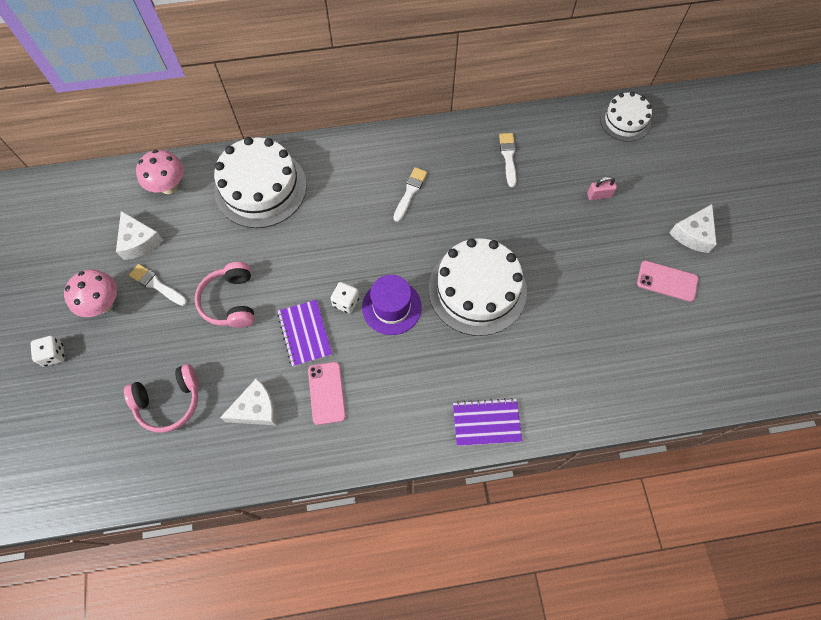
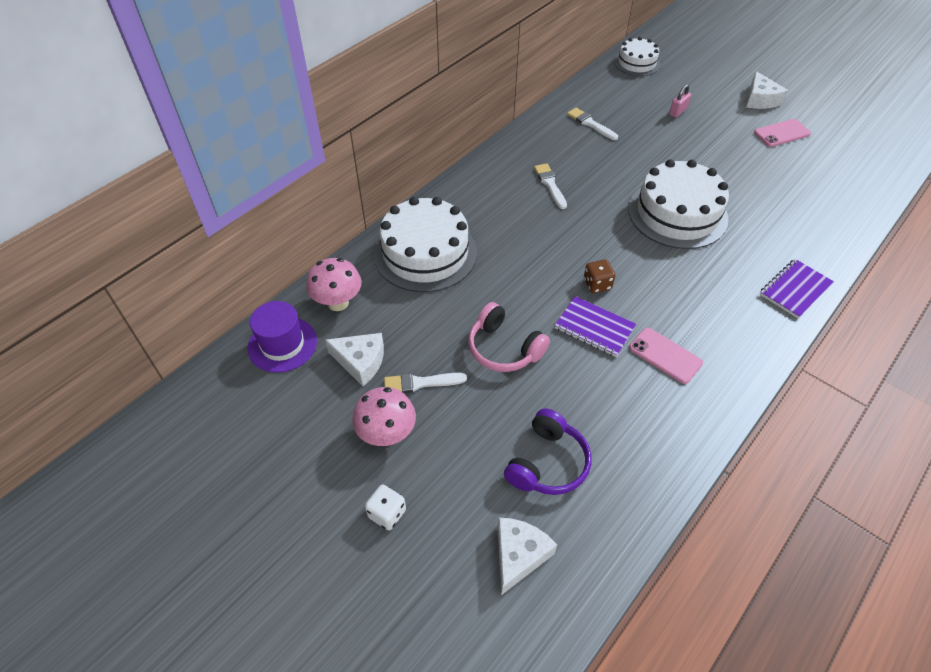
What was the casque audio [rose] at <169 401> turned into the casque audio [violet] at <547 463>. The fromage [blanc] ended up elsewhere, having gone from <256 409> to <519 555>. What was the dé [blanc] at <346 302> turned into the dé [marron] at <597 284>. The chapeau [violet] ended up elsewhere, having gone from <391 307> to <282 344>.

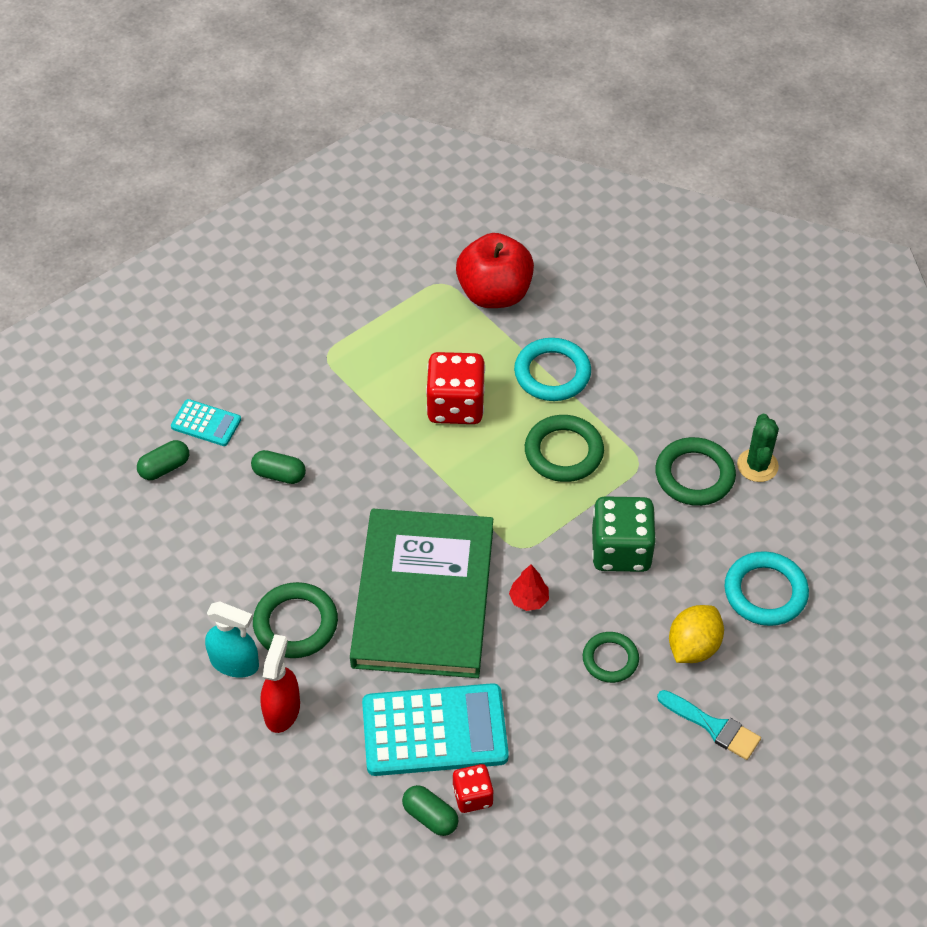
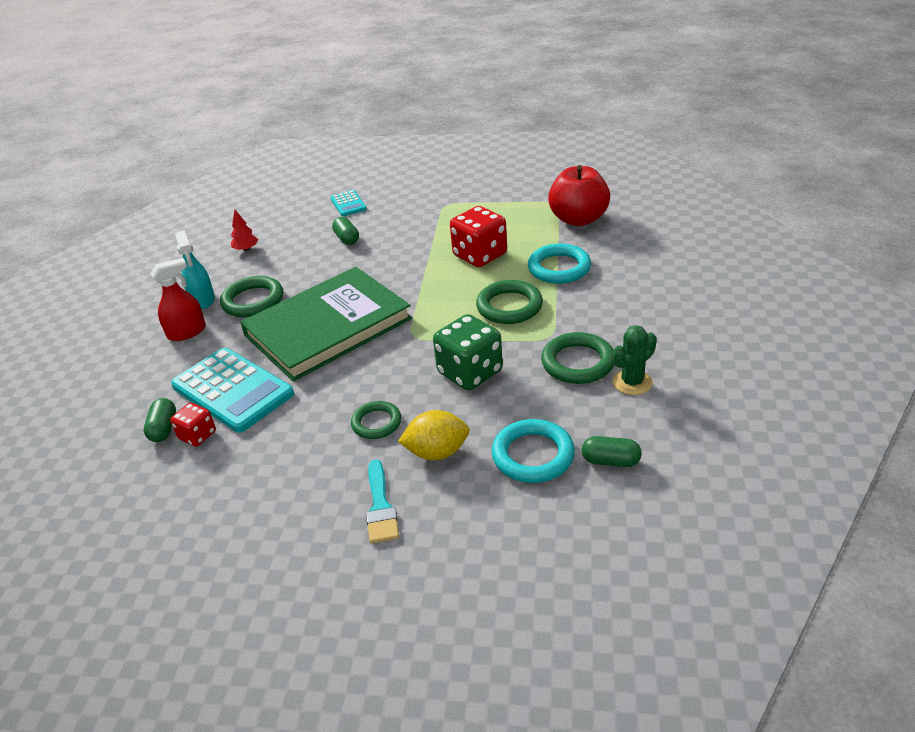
The gélule [vert] ended up elsewhere, having gone from <165 468> to <610 461>. The arbre [rouge] ended up elsewhere, having gone from <529 599> to <246 249>.

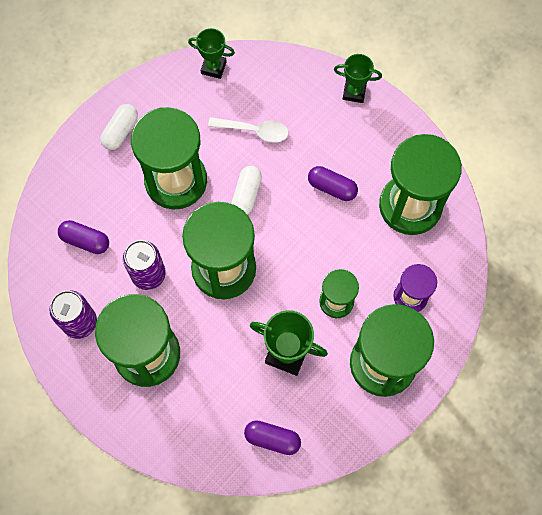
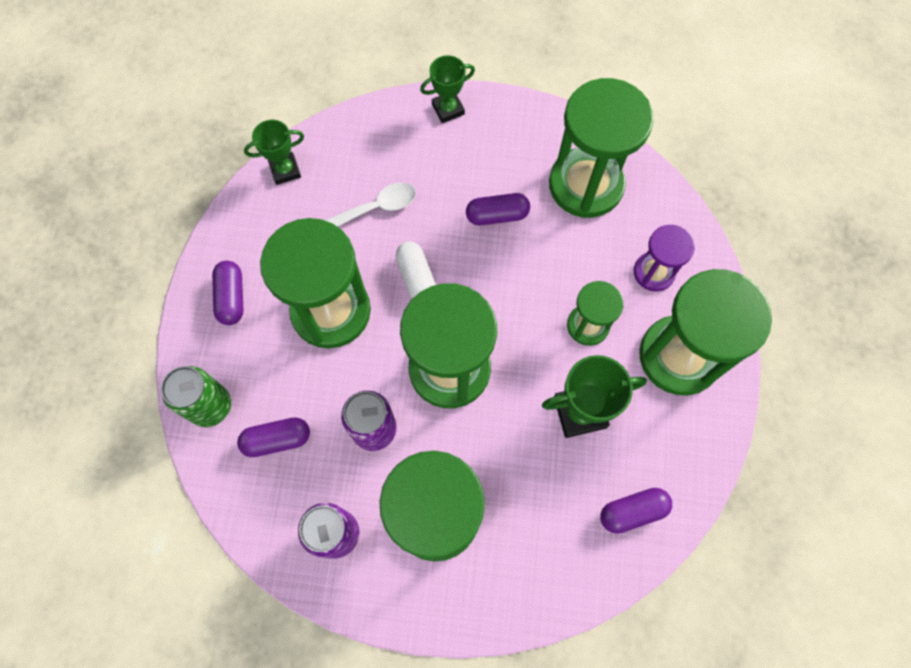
What was the gélule [blanc] at <120 131> turned into the gélule [violet] at <231 297>. The second view gained the canette [vert] at <210 406>.

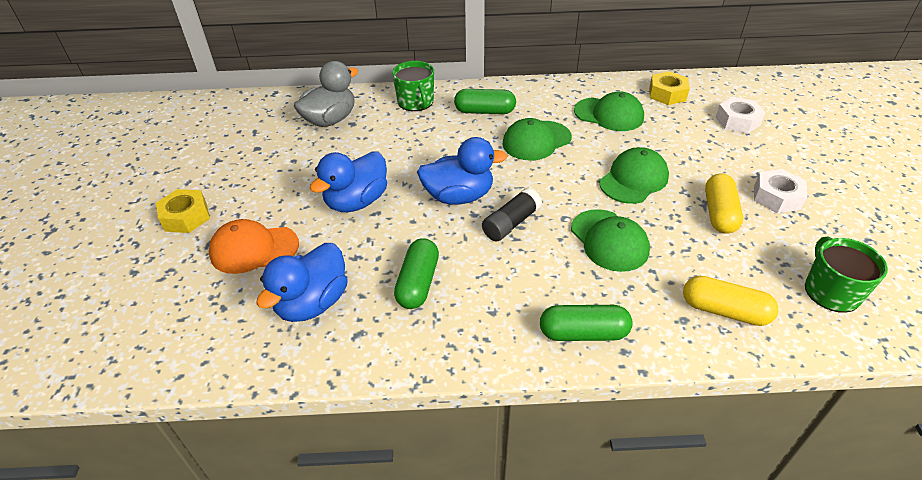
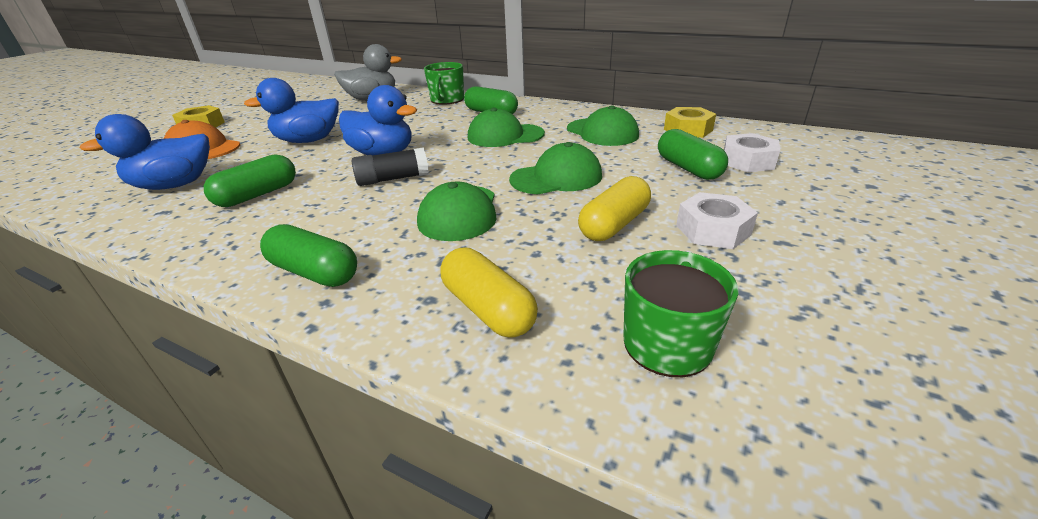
The second view gained the gélule [vert] at <688 168>.

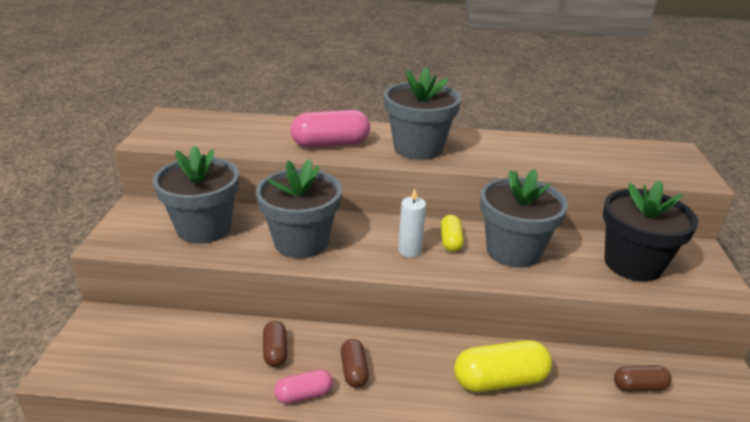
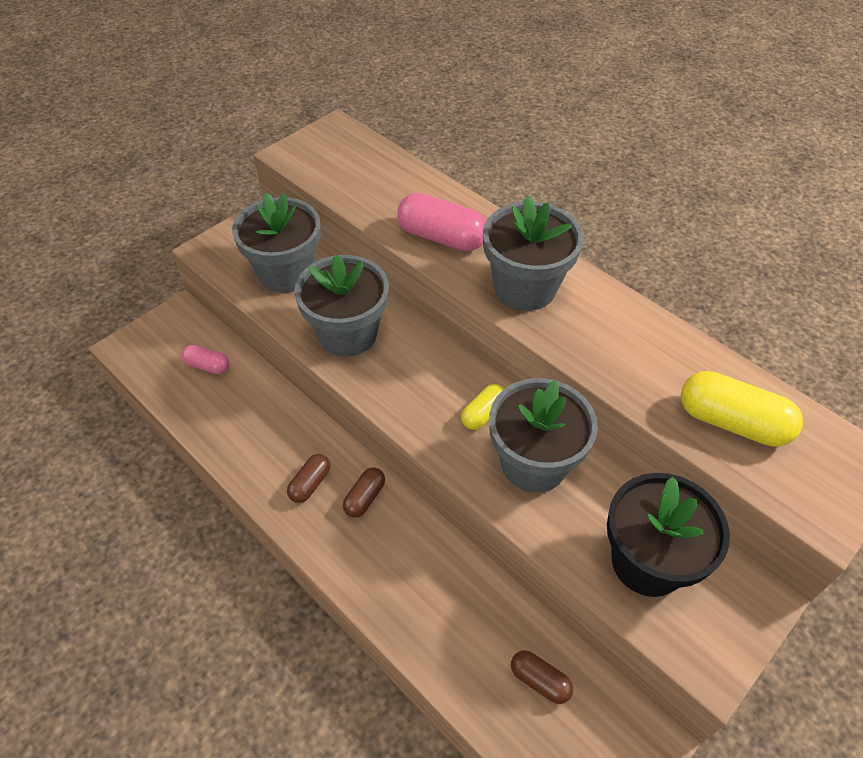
The gélule [marron] ended up elsewhere, having gone from <275 351> to <365 498>. The gélule [rose] ended up elsewhere, having gone from <304 394> to <208 366>. The second view lost the bougie [blanc] at <410 251>. The gélule [jaune] ended up elsewhere, having gone from <500 380> to <732 422>.

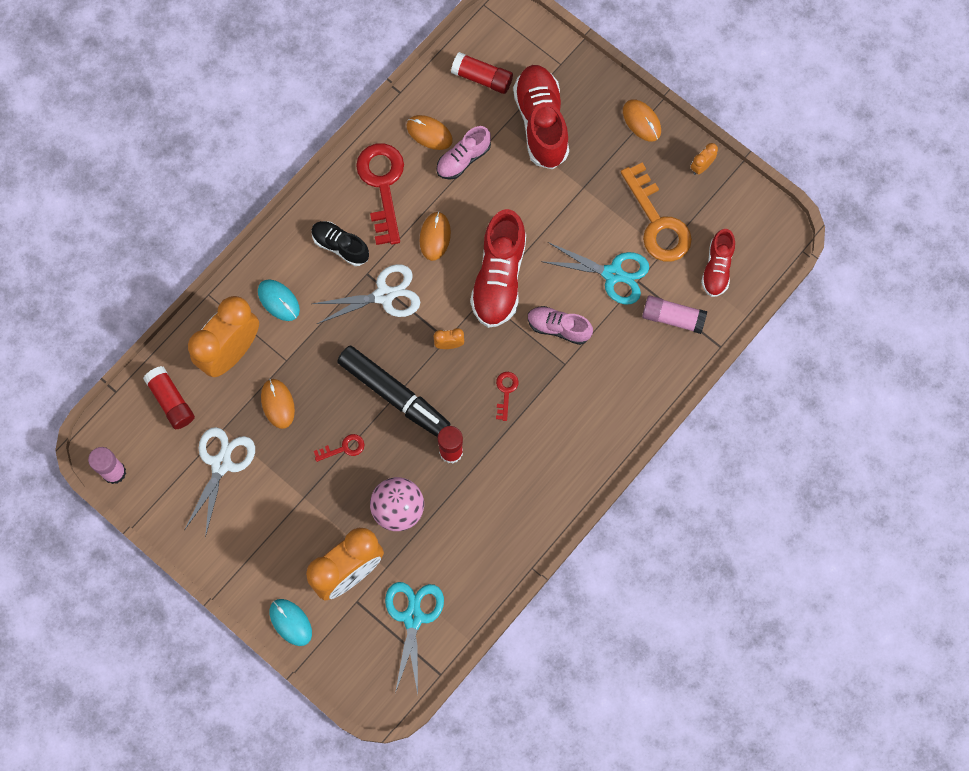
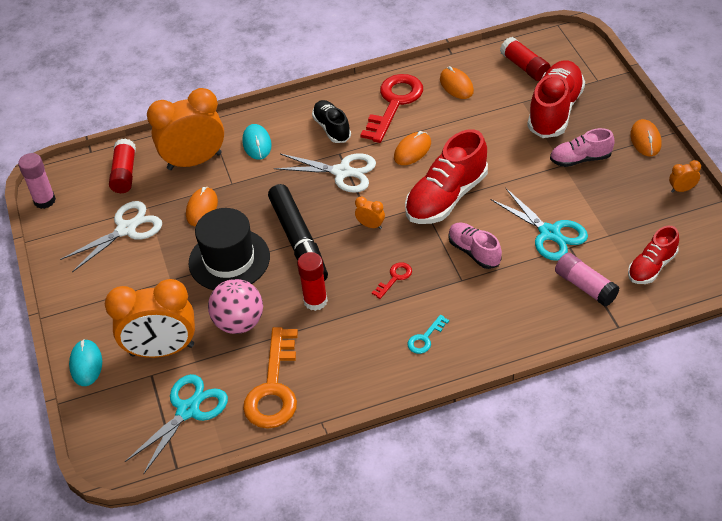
Where the clé [rouge] stood at <344 448>, the chapeau [noir] came to stand at <229 260>. The chaussure [rose] ended up elsewhere, having gone from <463 159> to <580 159>. The clé [orange] ended up elsewhere, having gone from <657 222> to <274 388>. The second view gained the clé [turquoise] at <425 338>.

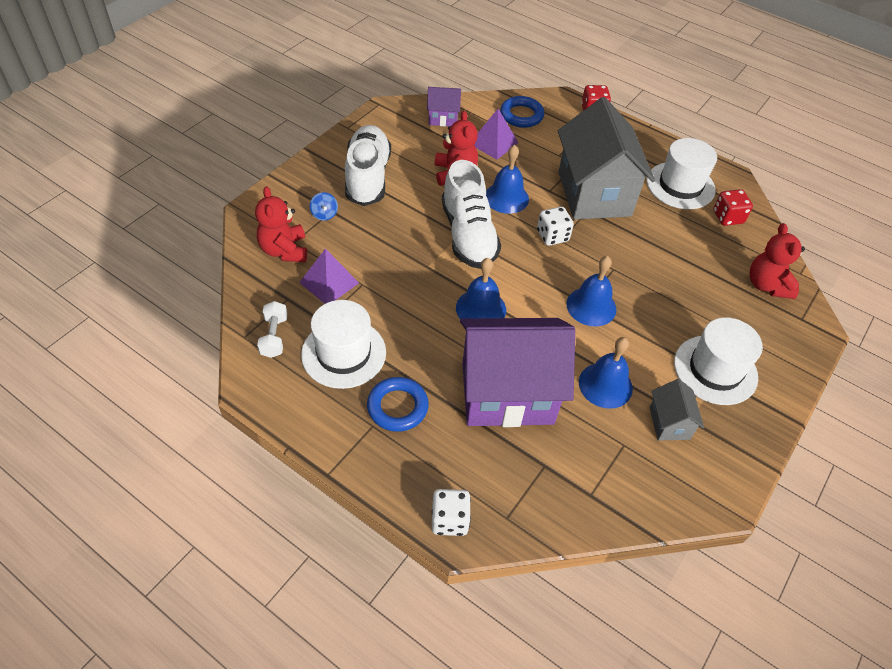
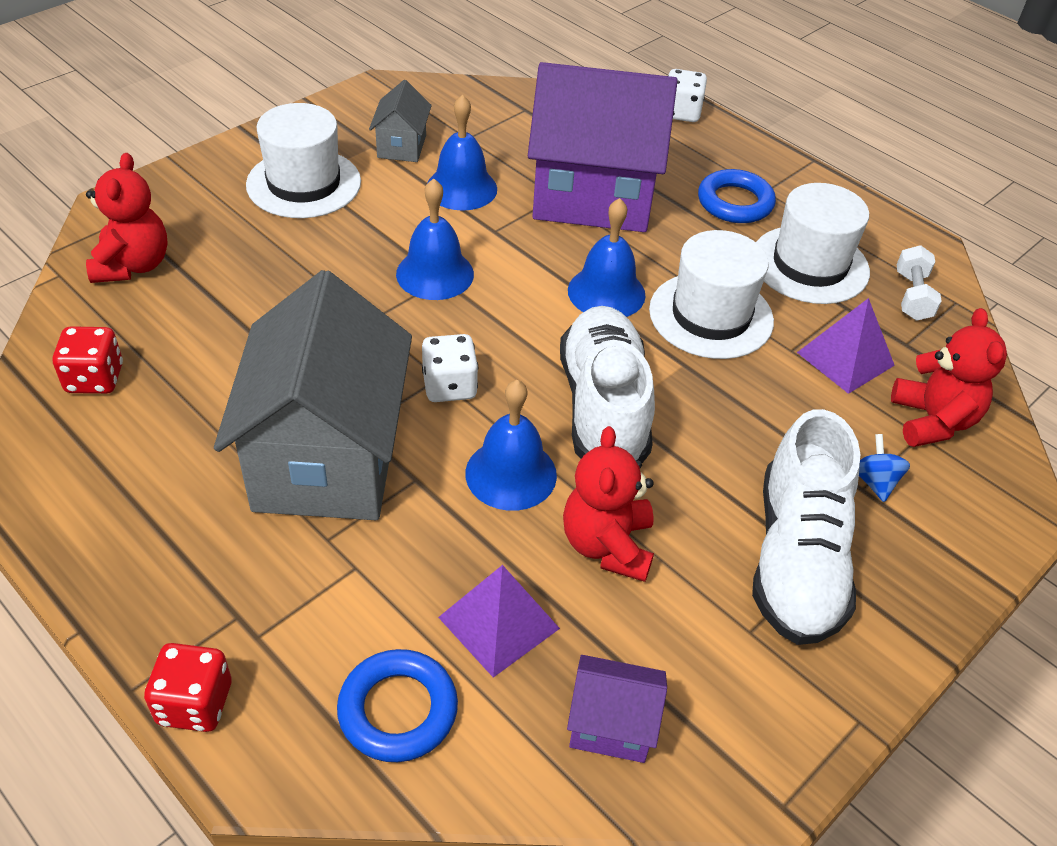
The chapeau [blanc] ended up elsewhere, having gone from <680 185> to <711 315>.

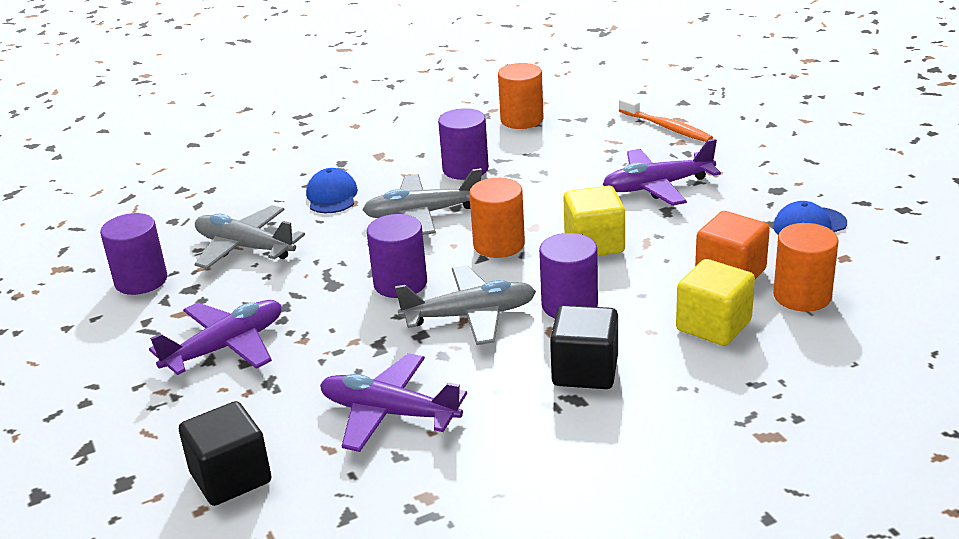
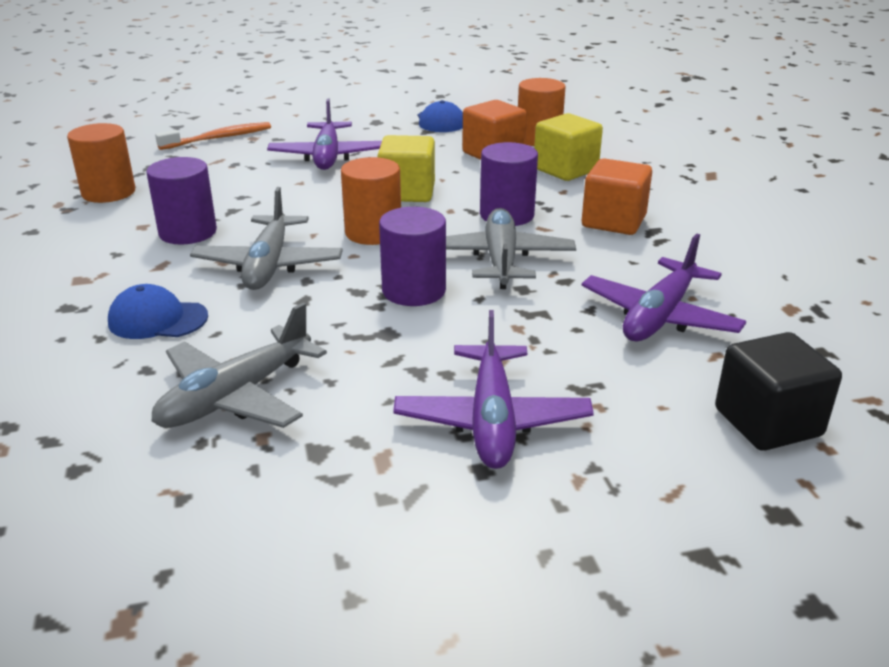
The second view lost the cylindre [violet] at <141 280>. The avion [violet] at <226 347> ended up facing another way, 150 degrees counterclockwise from before. What was the cube [noir] at <585 371> turned into the cube [orange] at <613 221>.

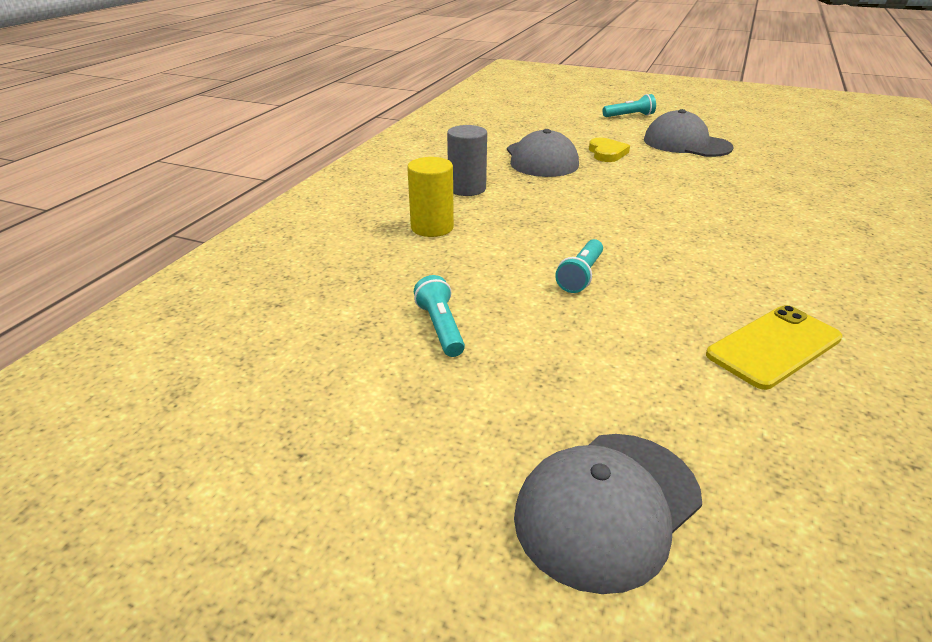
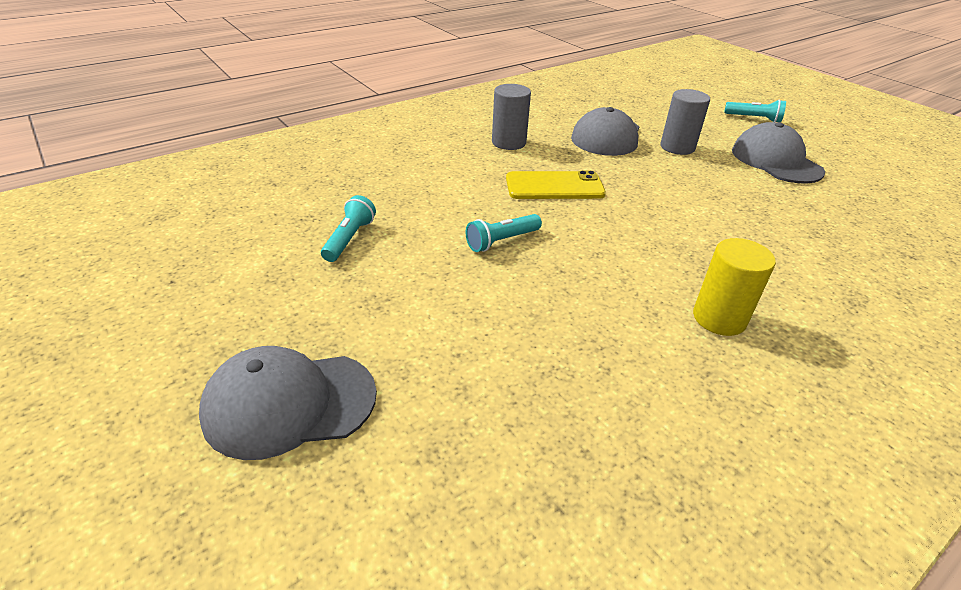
The cylindre [jaune] ended up elsewhere, having gone from <432 227> to <719 318>. Where the cœur [jaune] stood at <607 153>, the cylindre [gris] came to stand at <677 147>. The téléphone [jaune] ended up elsewhere, having gone from <774 346> to <554 186>.

